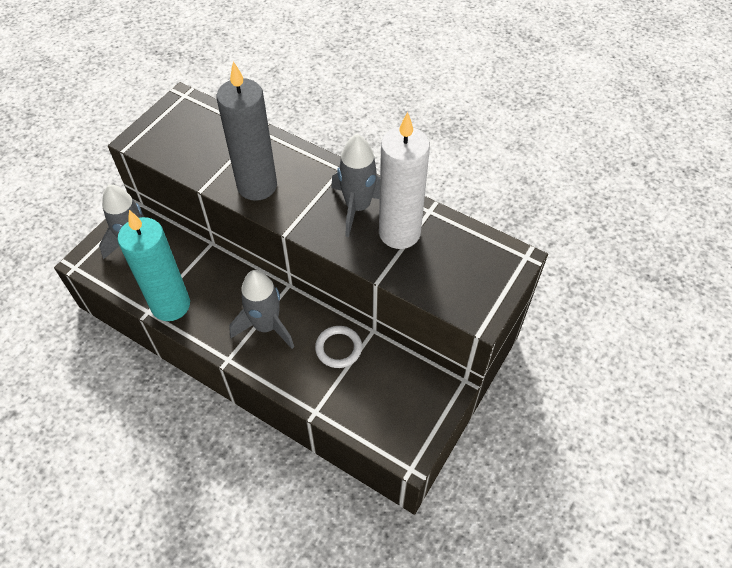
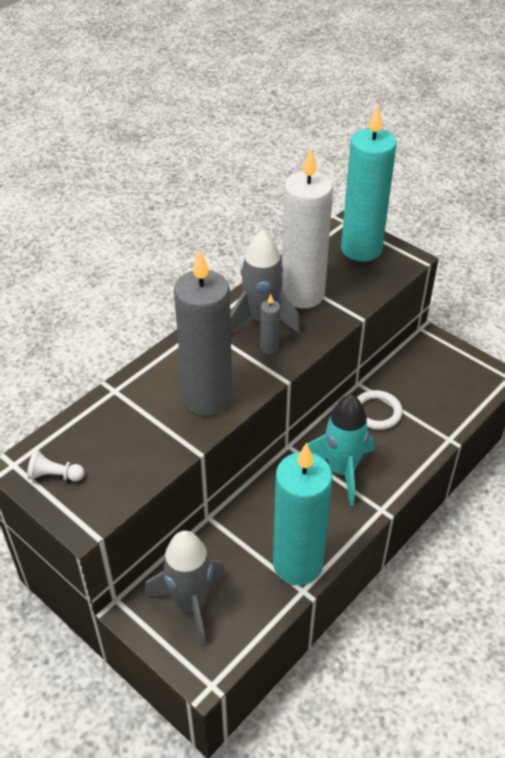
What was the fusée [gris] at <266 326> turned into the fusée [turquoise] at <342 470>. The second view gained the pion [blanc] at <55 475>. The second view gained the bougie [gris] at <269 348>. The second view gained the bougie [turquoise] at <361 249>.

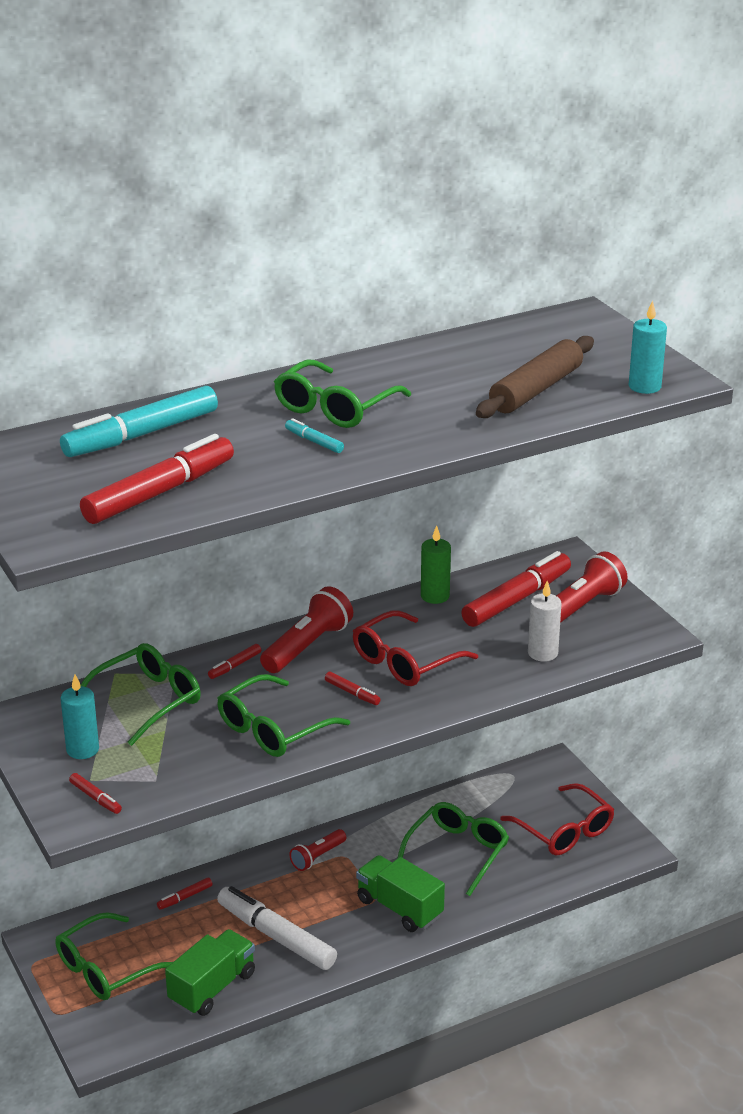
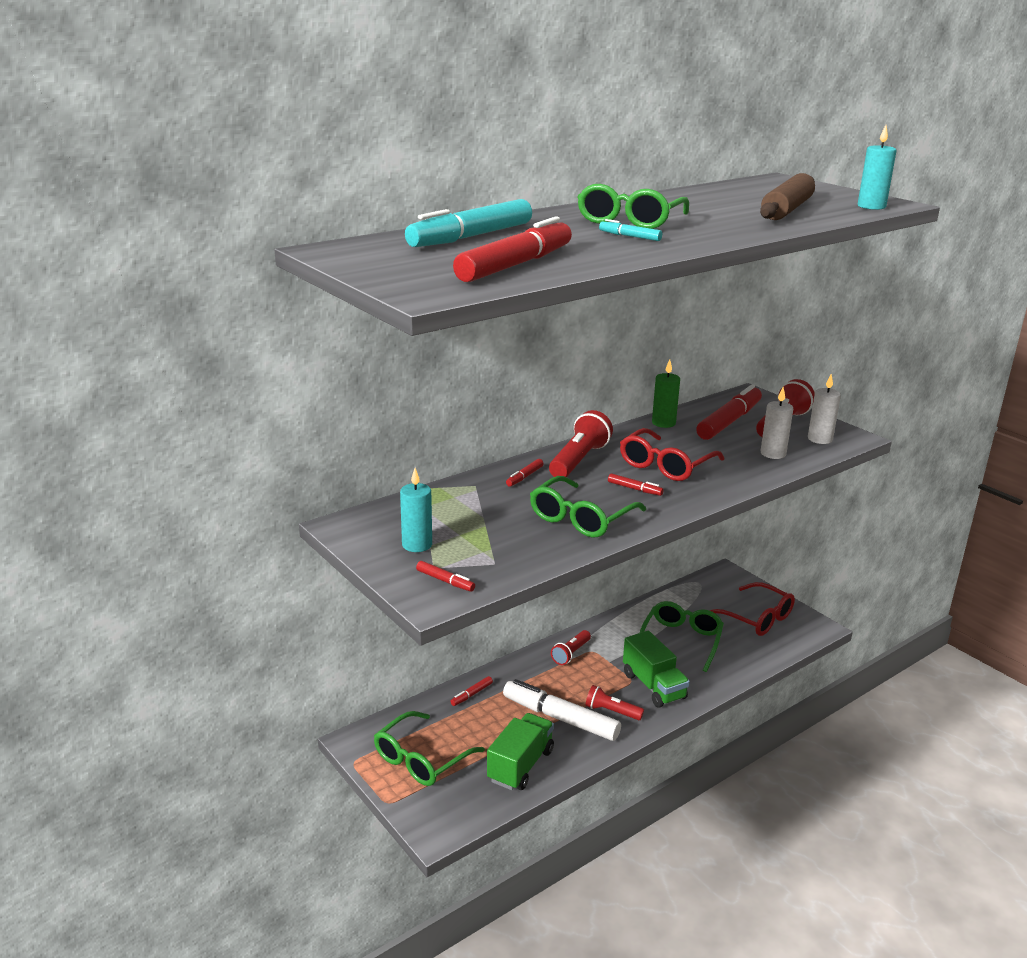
The second view lost the lunettes [vert] at <147 701>. The camion [vert] at <399 908> ended up facing another way, 150 degrees counterclockwise from before. The second view gained the lampe de poche [rouge] at <611 712>. The second view gained the bougie [blanc] at <820 439>.

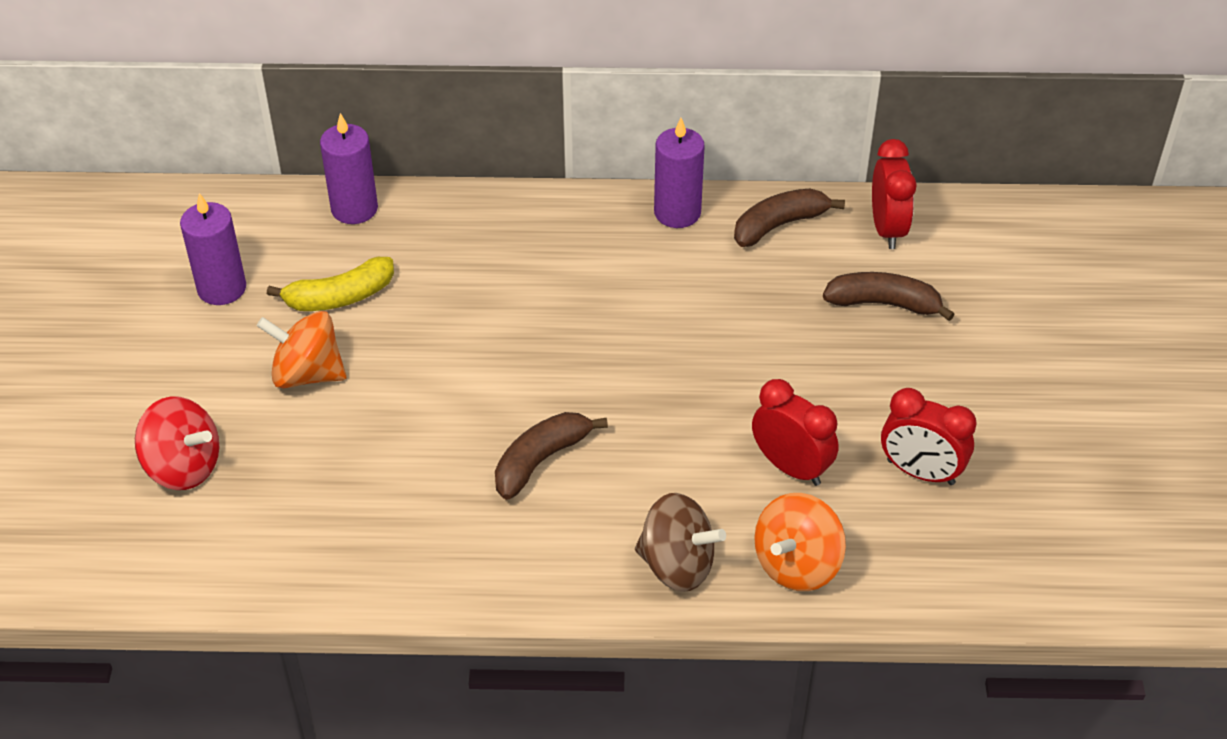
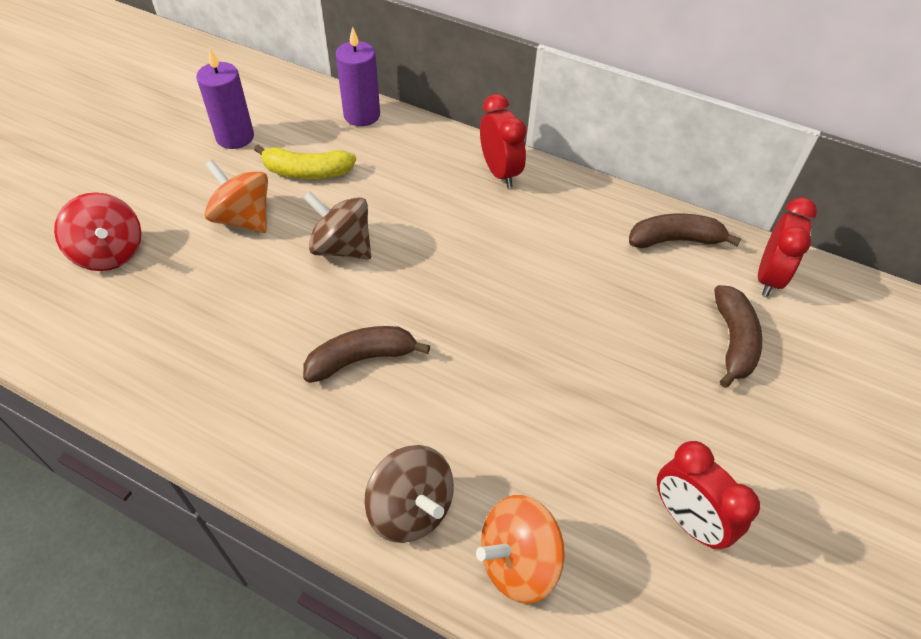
The second view lost the bougie [violet] at <677 212>. The réveil [rouge] ended up elsewhere, having gone from <791 467> to <500 172>. The banane [marron] at <884 304> ended up facing another way, 60 degrees clockwise from before. The second view gained the toupie [marron] at <342 247>.

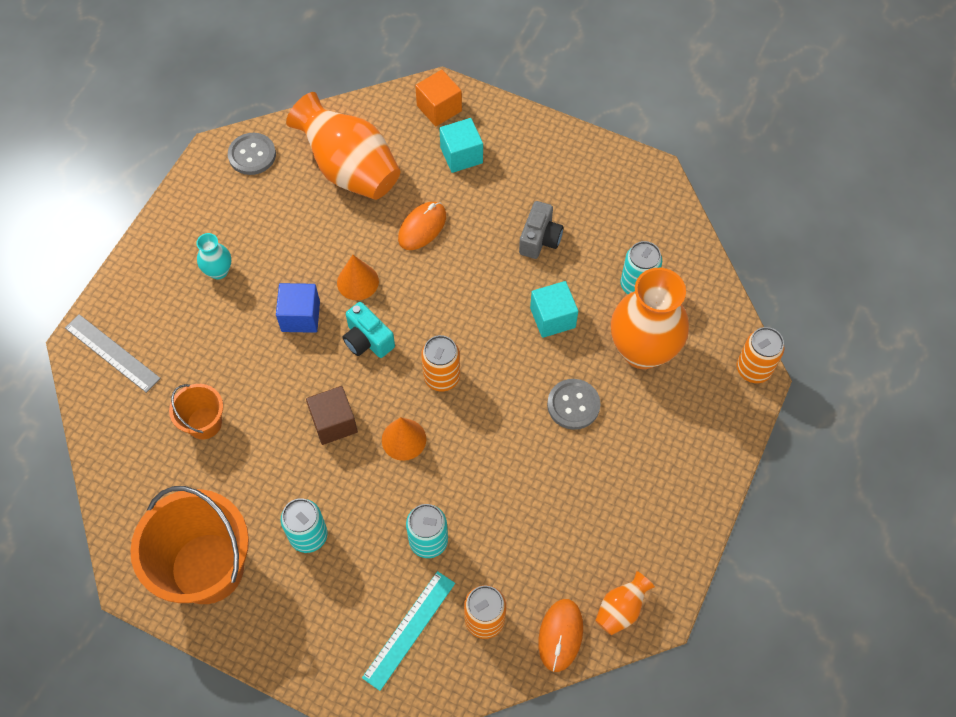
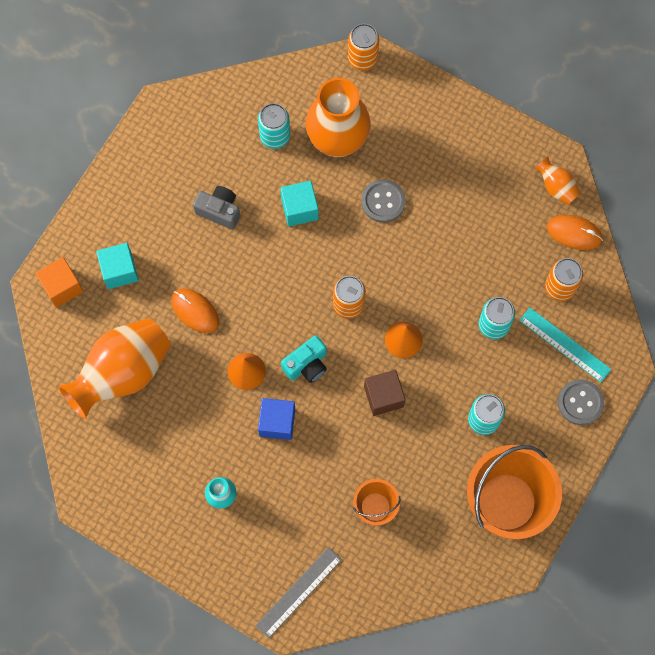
The bouton [gris] ended up elsewhere, having gone from <252 155> to <580 402>.

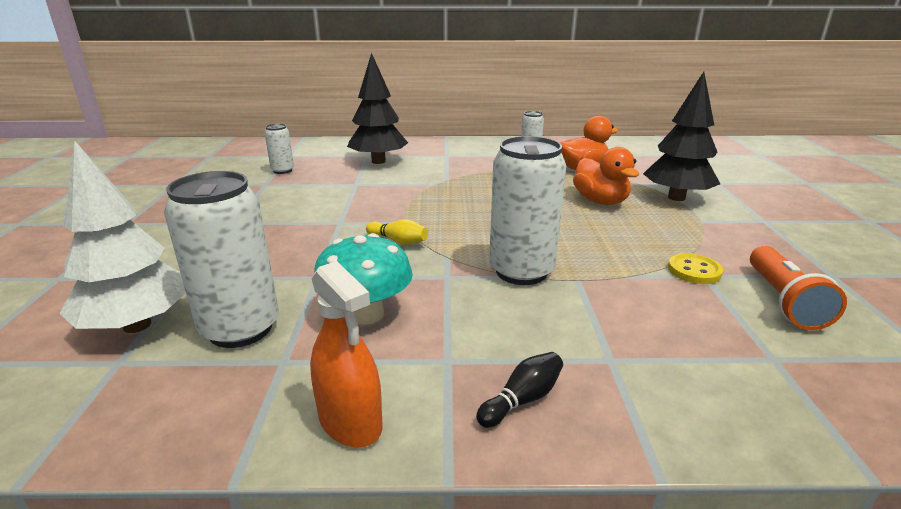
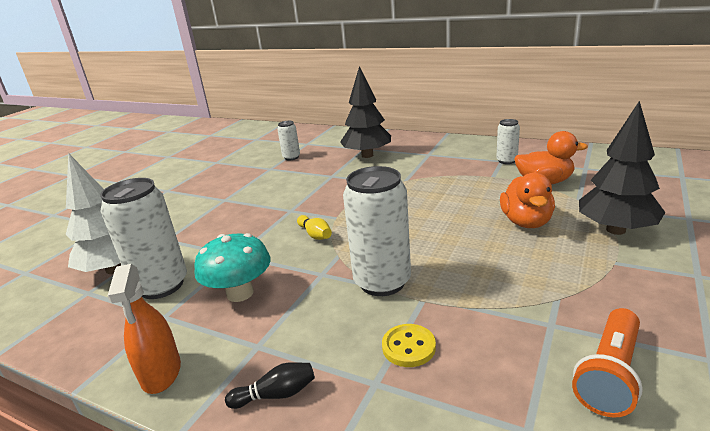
The bouton [jaune] ended up elsewhere, having gone from <694 271> to <408 347>.

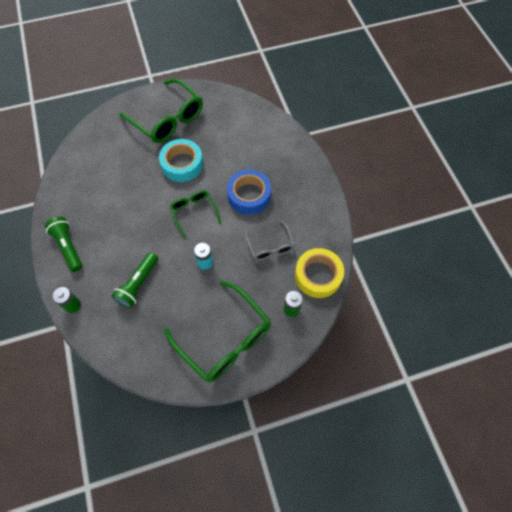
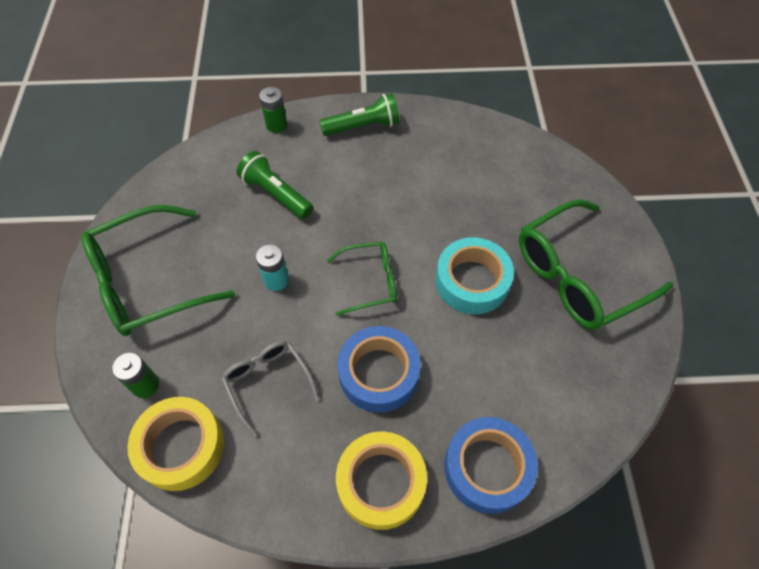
The lunettes [gris] at <270 246> ended up facing another way, 60 degrees clockwise from before. The second view gained the ruban adhésif [jaune] at <381 483>. The second view gained the ruban adhésif [bleu] at <487 468>.

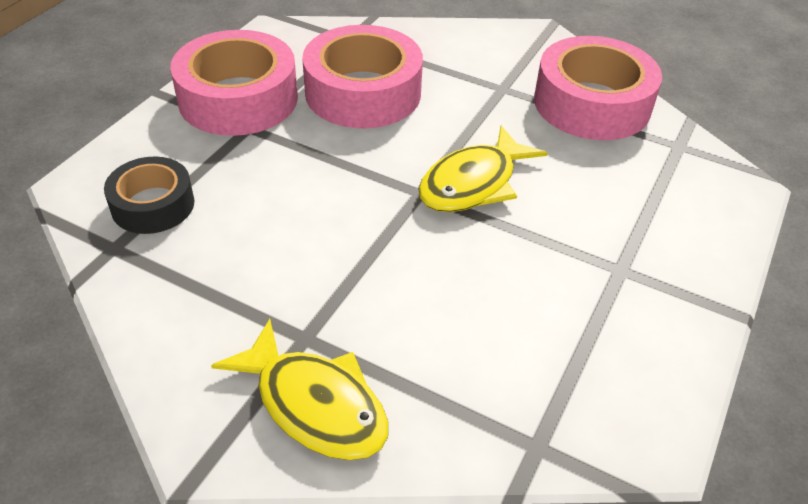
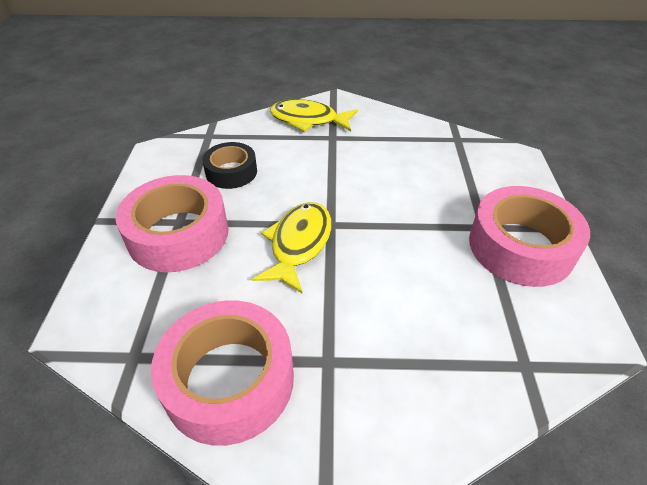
The ruban adhésif [noir] ended up elsewhere, having gone from <153 205> to <231 172>. The ruban adhésif [rose] ended up elsewhere, having gone from <363 92> to <178 234>.

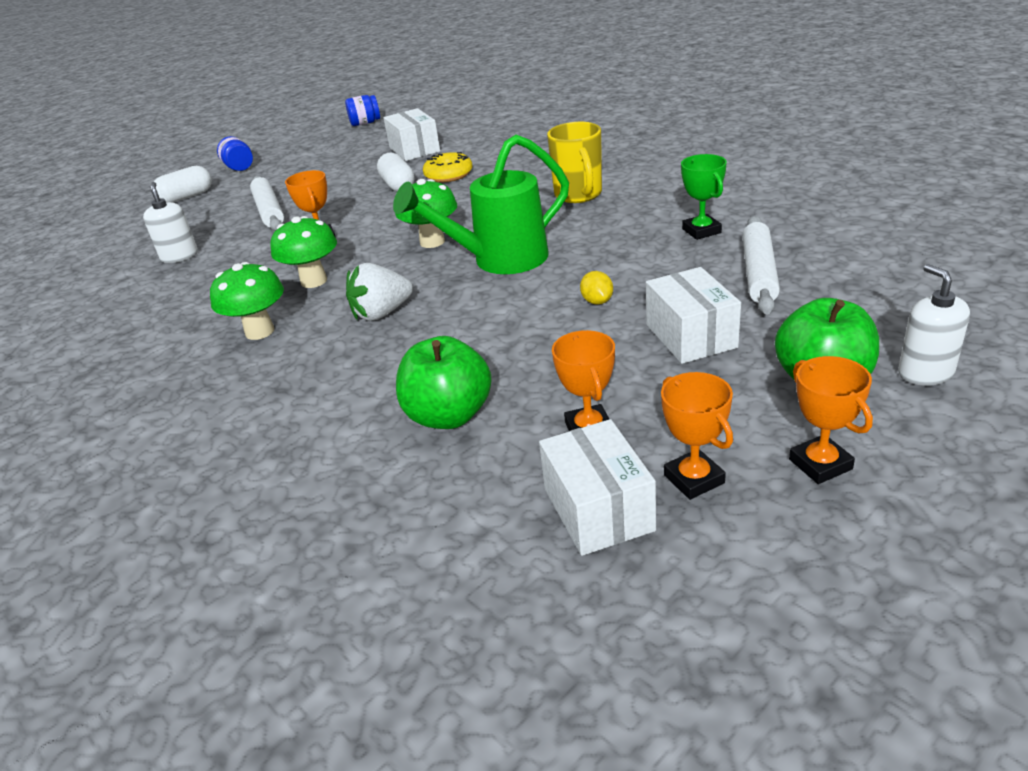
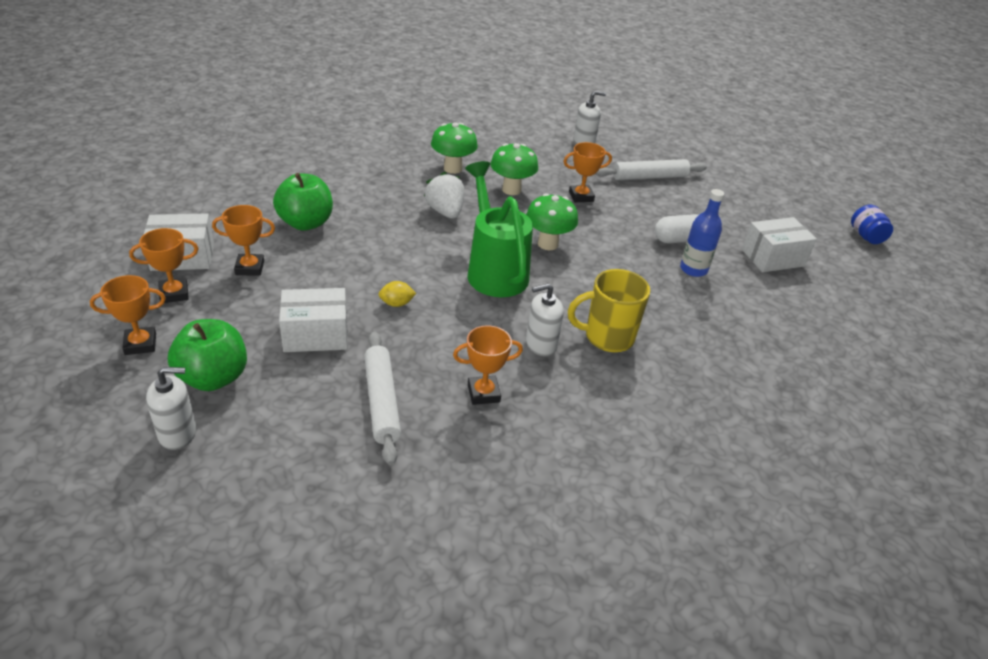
The second view lost the gélule [blanc] at <187 197>. The second view lost the bocal [bleu] at <239 168>. Where the beignet [jaune] stood at <448 175>, the bouteille [bleu] came to stand at <693 269>. What was the trophée [vert] at <701 231> turned into the trophée [orange] at <483 393>. The rouleau à pâtisserie [blanc] at <759 273> ended up facing another way, 60 degrees clockwise from before. The second view gained the distributeur de savon [blanc] at <541 344>.

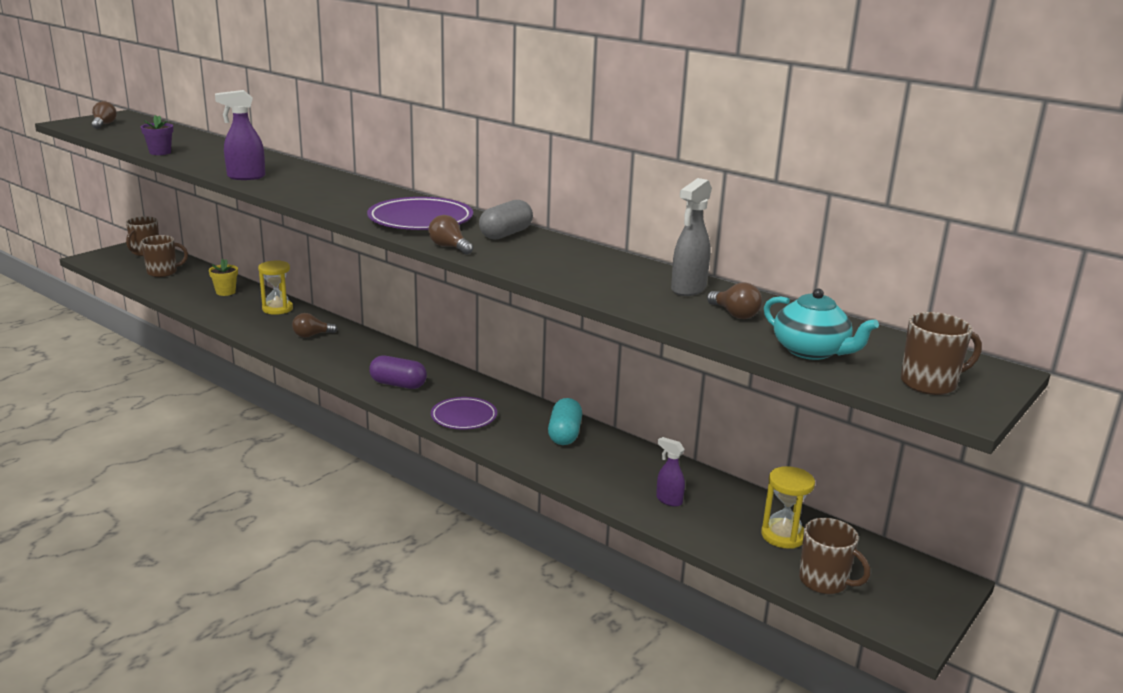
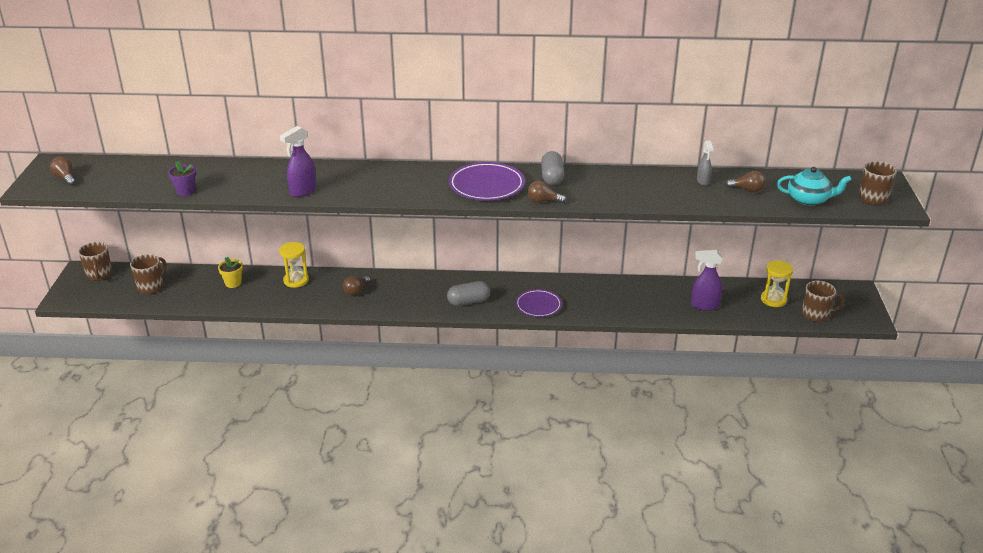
What was the gélule [violet] at <398 384> turned into the gélule [gris] at <468 301>. The second view lost the gélule [turquoise] at <564 434>. The size of the vaporisateur [violet] at <668 500> changed by a factor of 1.57. The size of the vaporisateur [gris] at <688 289> changed by a factor of 0.64.

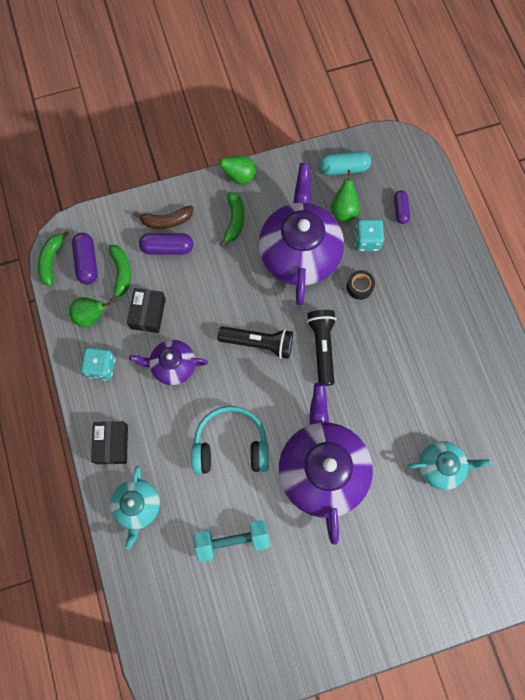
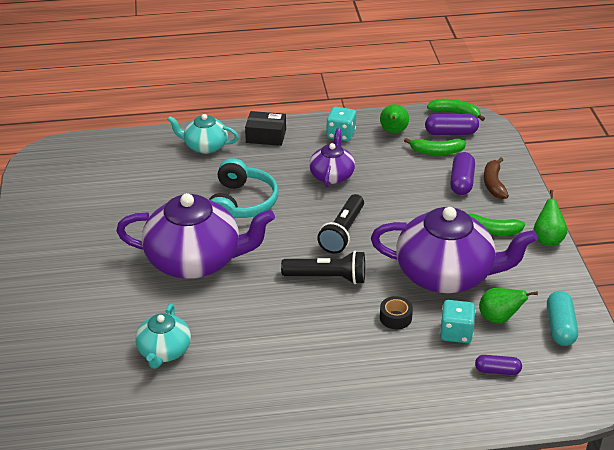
The second view lost the boîte [noir] at <148 313>. The second view lost the haltère [turquoise] at <232 540>.

